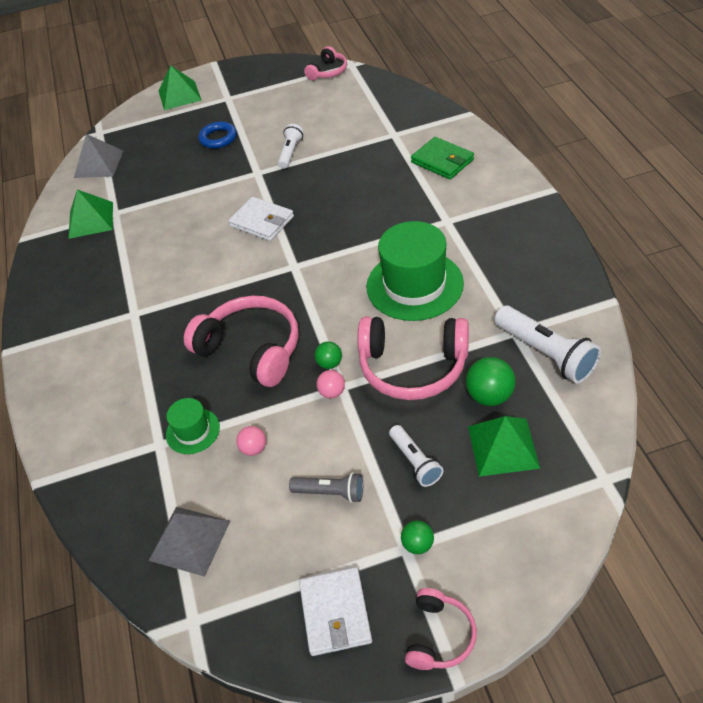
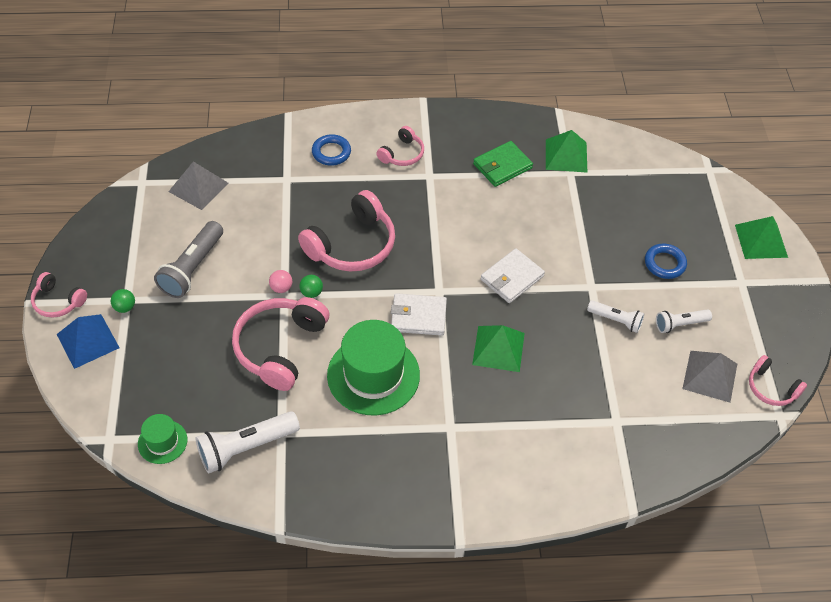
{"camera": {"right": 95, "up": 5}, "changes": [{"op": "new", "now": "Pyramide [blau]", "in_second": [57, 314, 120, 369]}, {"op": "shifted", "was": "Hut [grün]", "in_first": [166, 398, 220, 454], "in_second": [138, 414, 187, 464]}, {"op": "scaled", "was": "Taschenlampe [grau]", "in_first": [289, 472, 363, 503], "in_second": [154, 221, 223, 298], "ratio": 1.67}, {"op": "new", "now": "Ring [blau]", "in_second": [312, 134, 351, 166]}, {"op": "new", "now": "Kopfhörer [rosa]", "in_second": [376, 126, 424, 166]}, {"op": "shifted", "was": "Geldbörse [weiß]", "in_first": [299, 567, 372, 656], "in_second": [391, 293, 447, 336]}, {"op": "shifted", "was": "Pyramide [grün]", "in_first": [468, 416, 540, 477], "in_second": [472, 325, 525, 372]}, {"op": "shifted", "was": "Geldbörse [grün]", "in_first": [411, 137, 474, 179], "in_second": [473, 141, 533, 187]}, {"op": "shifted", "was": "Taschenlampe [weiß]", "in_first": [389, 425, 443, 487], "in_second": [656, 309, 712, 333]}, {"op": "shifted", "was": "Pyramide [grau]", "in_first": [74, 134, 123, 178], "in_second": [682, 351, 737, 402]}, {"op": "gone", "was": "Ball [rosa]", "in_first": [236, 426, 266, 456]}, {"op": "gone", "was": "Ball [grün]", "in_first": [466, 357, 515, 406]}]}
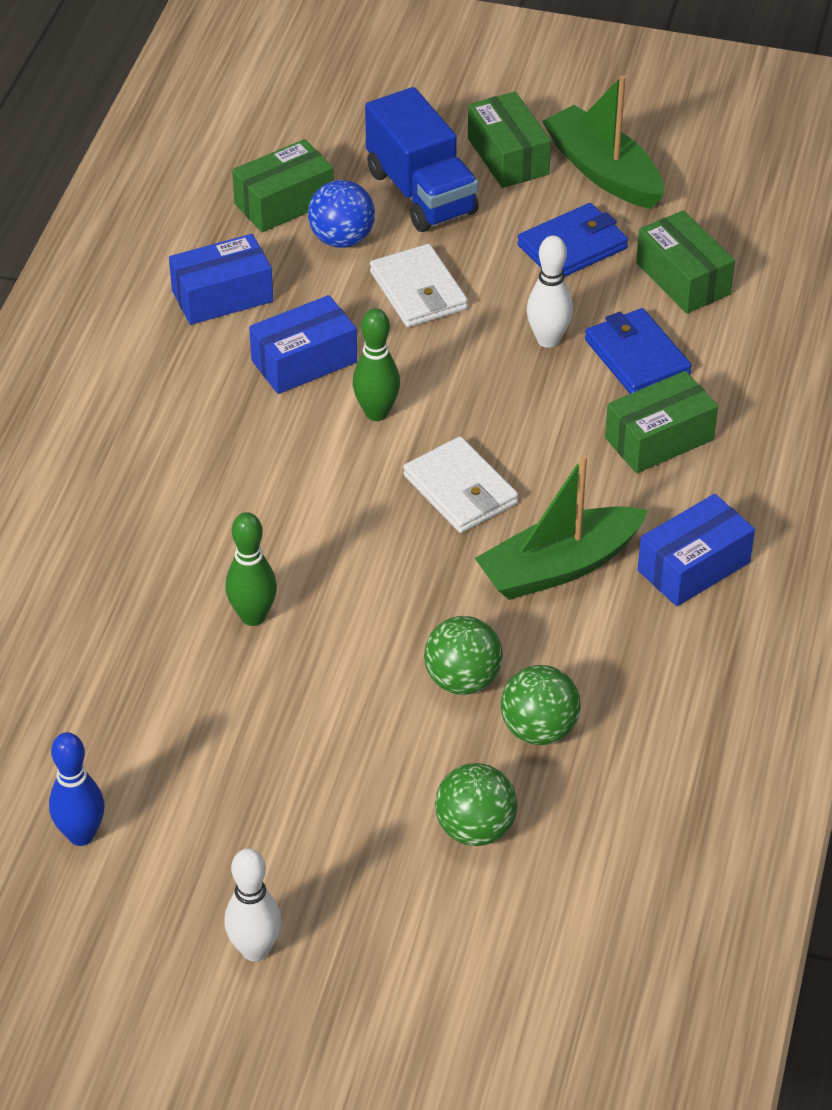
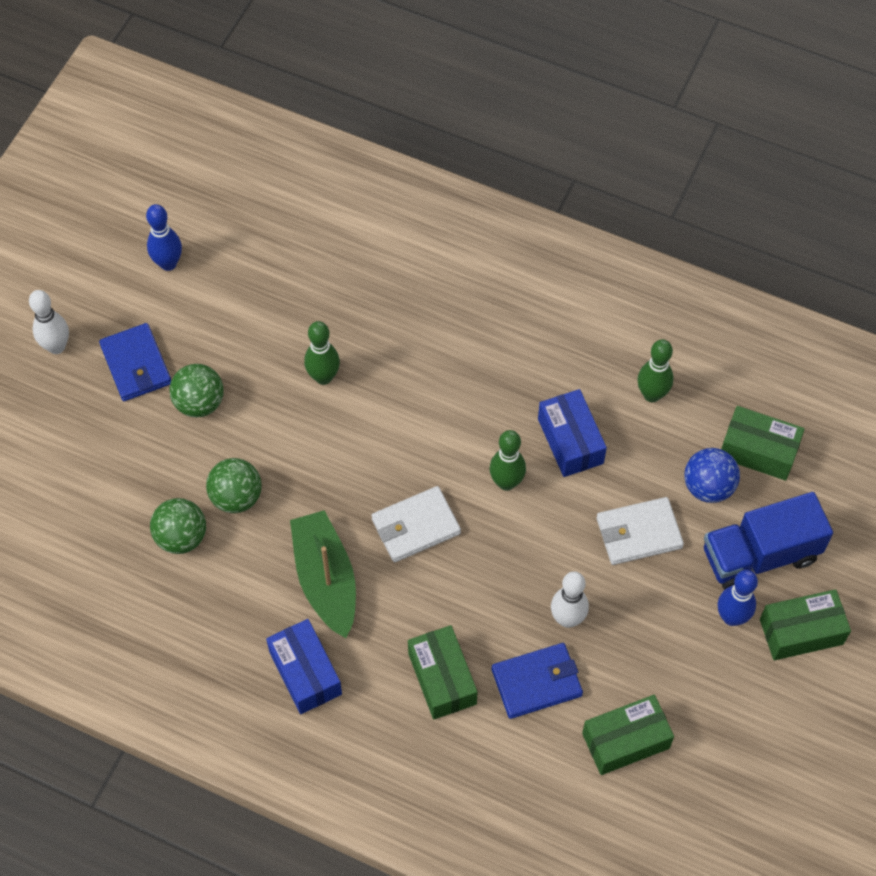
{"camera": {"right": 100, "up": 15}, "changes": [{"op": "shifted", "was": "Geldbörse [blau]", "in_first": [517, 203, 628, 277], "in_second": [99, 323, 171, 401]}, {"op": "shifted", "was": "Ball [grün]", "in_first": [435, 763, 518, 846], "in_second": [170, 364, 224, 417]}, {"op": "swapped", "was": "Schachtel [blau]", "now": "Bowlingkegel [grün]", "in_first": [169, 234, 273, 325], "in_second": [637, 339, 674, 402]}, {"op": "new", "now": "Bowlingkegel [blau]", "in_second": [718, 570, 758, 626]}, {"op": "rotated", "was": "Schachtel [grün]", "in_first": [232, 139, 334, 232], "in_second": [722, 406, 805, 481], "clockwise": -45}, {"op": "gone", "was": "Boot [grün]", "in_first": [542, 75, 664, 209]}]}
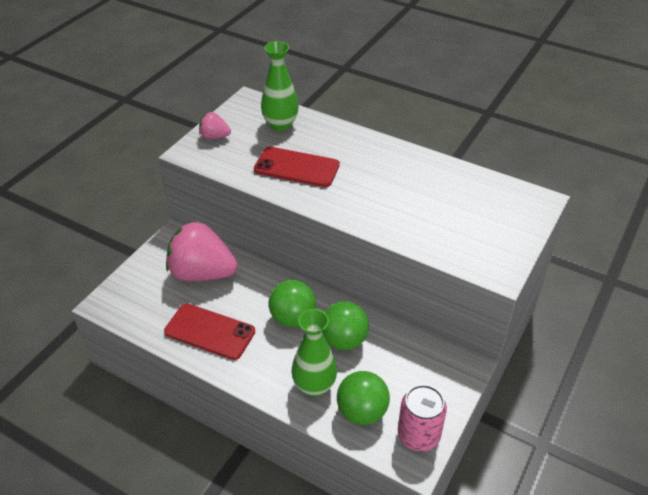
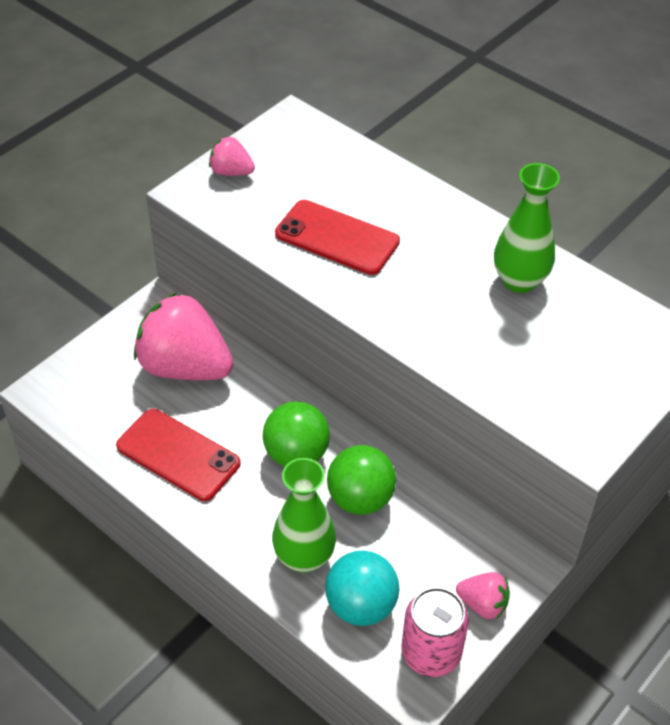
{"camera": {"right": 10, "up": 5}, "changes": [{"op": "repainted", "was": "Ball [grün]", "now": "Ball [türkis]", "in_first": [337, 371, 390, 425], "in_second": [325, 550, 399, 626]}, {"op": "new", "now": "Erdbeere [rosa]", "in_second": [456, 572, 510, 620]}, {"op": "shifted", "was": "Vase [grün]", "in_first": [261, 41, 299, 131], "in_second": [494, 163, 560, 293]}]}
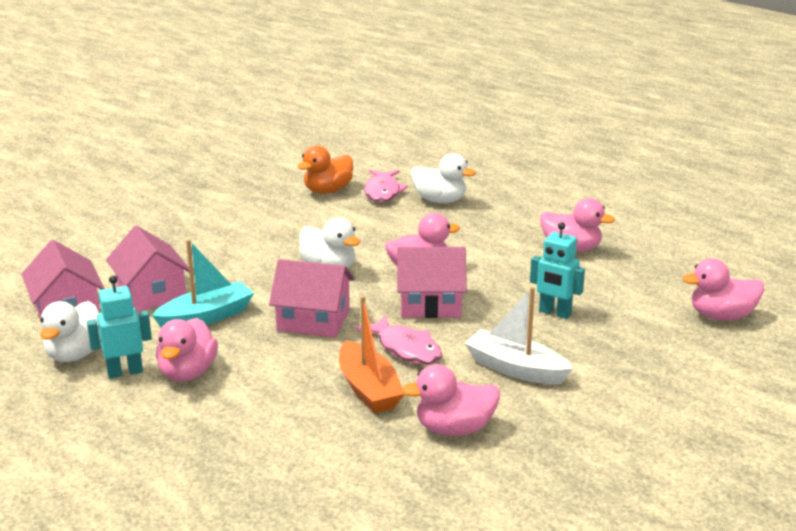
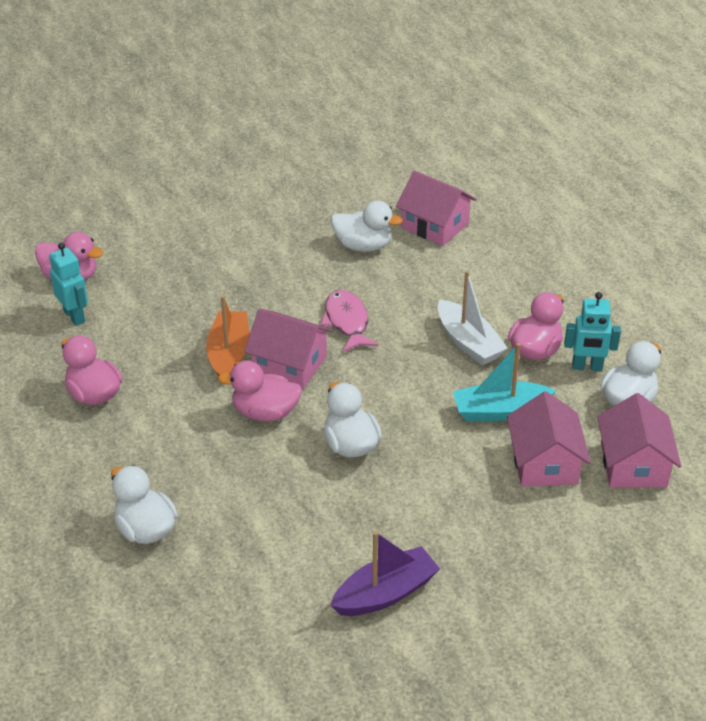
{"camera": {"right": -155, "up": 15}, "changes": [{"op": "shifted", "was": "Roboter [türkis]", "in_first": [530, 222, 585, 319], "in_second": [49, 243, 88, 326]}, {"op": "shifted", "was": "Boot [orange]", "in_first": [339, 296, 404, 413], "in_second": [206, 295, 250, 376]}, {"op": "new", "now": "Boot [lila]", "in_second": [330, 531, 440, 616]}, {"op": "repainted", "was": "Ente [rosa]", "now": "Ente [weiß]", "in_first": [402, 364, 500, 436], "in_second": [331, 201, 403, 252]}, {"op": "shifted", "was": "Haus [rosa]", "in_first": [269, 259, 354, 337], "in_second": [396, 171, 477, 246]}, {"op": "shifted", "was": "Boot [weiß]", "in_first": [465, 287, 573, 385], "in_second": [438, 270, 508, 365]}, {"op": "gone", "was": "Ente [orange]", "in_first": [297, 145, 353, 194]}, {"op": "gone", "was": "Fisch [rosa]", "in_first": [364, 170, 408, 202]}]}
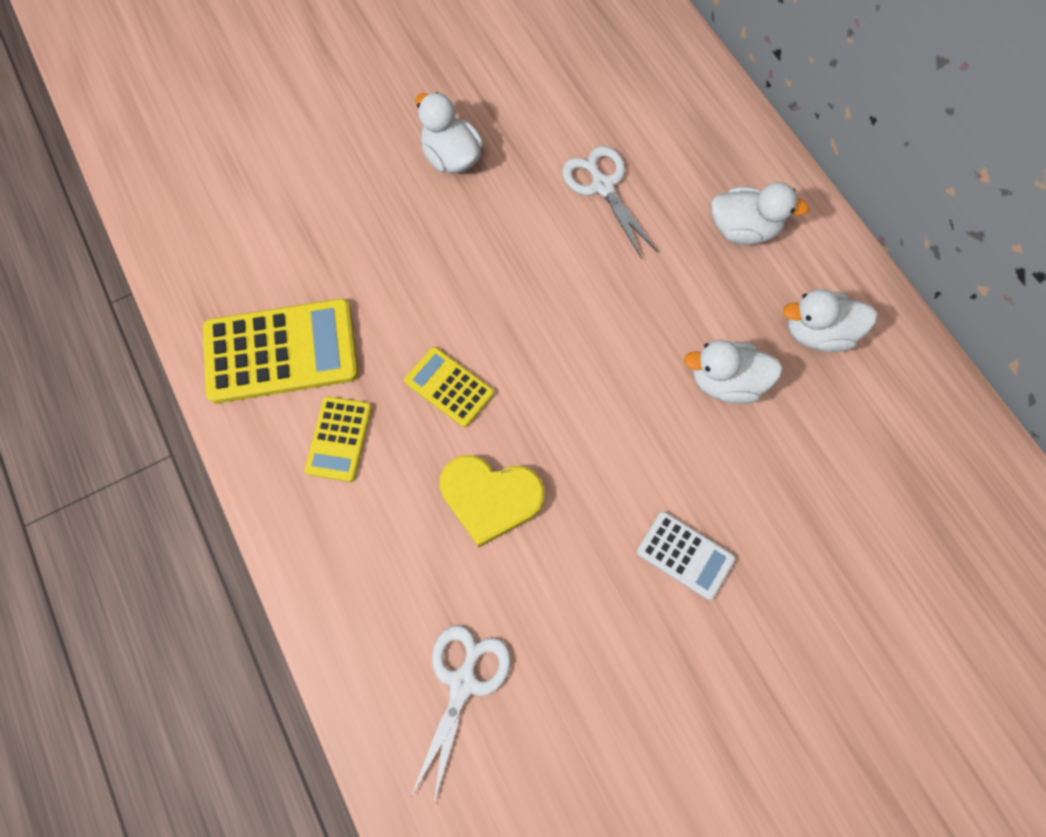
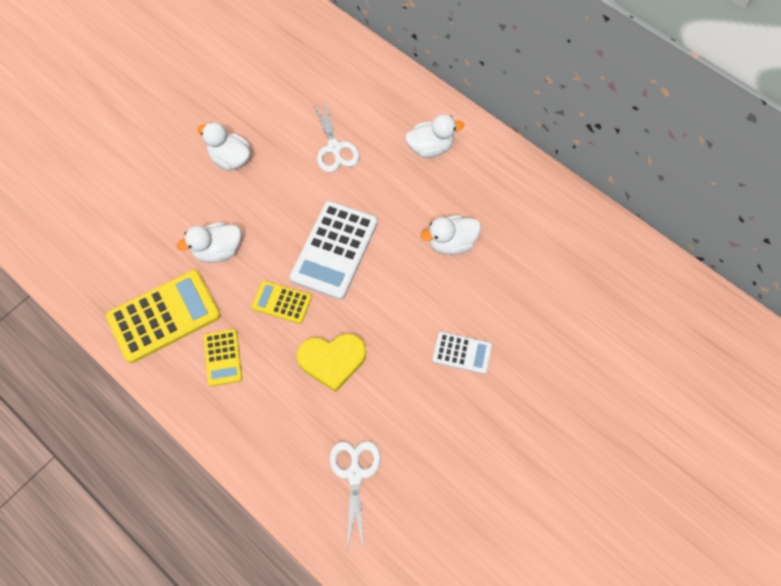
{"camera": {"right": -20, "up": -5}, "changes": [{"op": "shifted", "was": "Ente [weiß]", "in_first": [783, 289, 877, 352], "in_second": [177, 222, 241, 263]}, {"op": "new", "now": "Taschenrechner [weiß]", "in_second": [290, 201, 378, 300]}, {"op": "rotated", "was": "Schere [weiß]", "in_first": [562, 146, 658, 259], "in_second": [313, 99, 360, 172], "clockwise": -150}]}
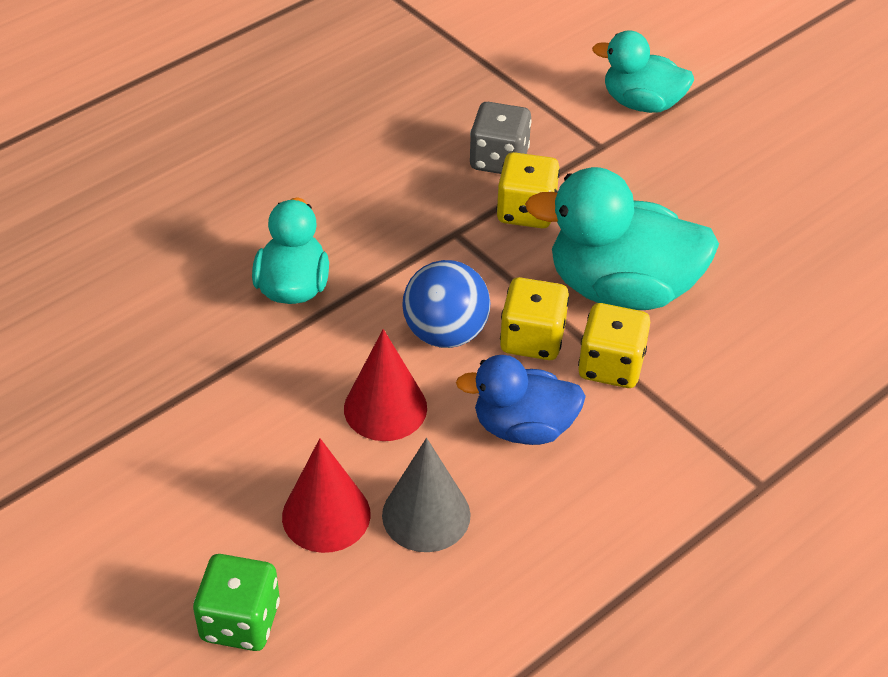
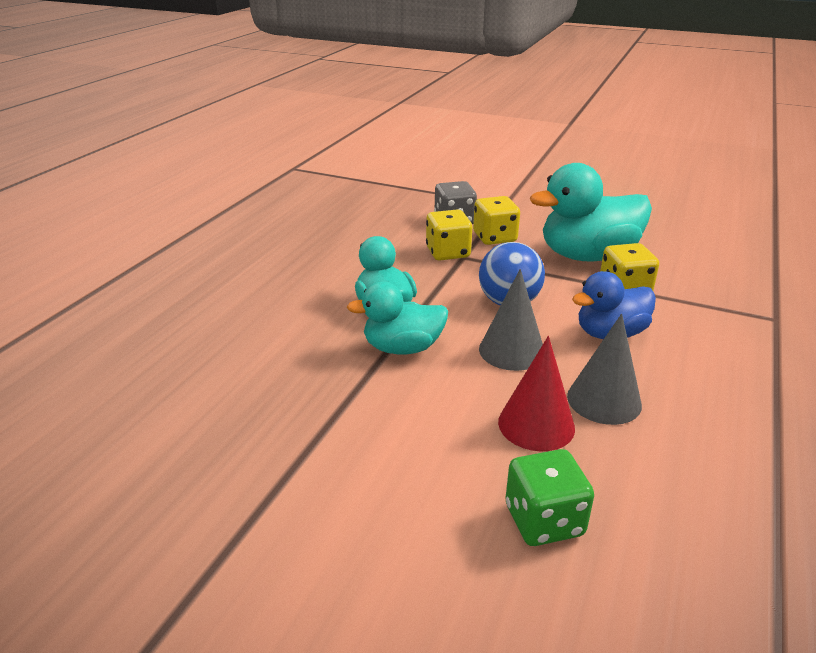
{"camera": {"right": -25, "up": -15}, "changes": [{"op": "shifted", "was": "Ente [türkis]", "in_first": [592, 30, 694, 113], "in_second": [347, 282, 448, 355]}, {"op": "shifted", "was": "Spielwürfel [gelb]", "in_first": [500, 277, 569, 360], "in_second": [426, 209, 472, 261]}, {"op": "repainted", "was": "Kegel [rot]", "now": "Kegel [grau]", "in_first": [344, 329, 427, 441], "in_second": [479, 269, 543, 371]}]}
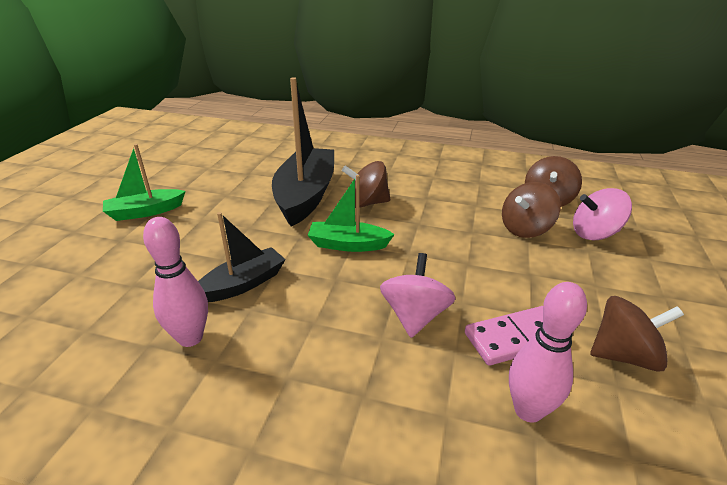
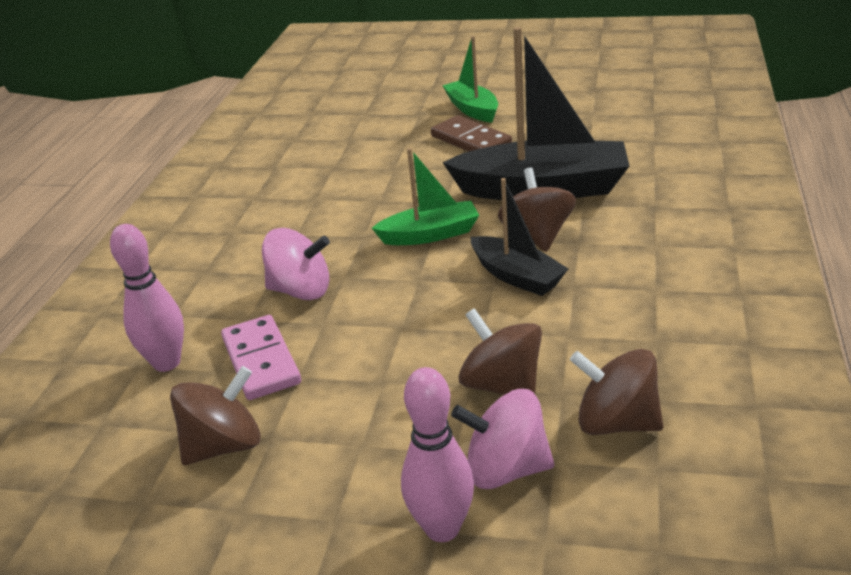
{"camera": {"right": 90, "up": 0}, "changes": [{"op": "rotated", "was": "Kreisel [braun]", "in_first": [590, 296, 684, 372], "in_second": [170, 366, 261, 465], "clockwise": -120}, {"op": "rotated", "was": "Boot [grün]", "in_first": [308, 175, 395, 252], "in_second": [372, 148, 479, 245], "clockwise": 75}, {"op": "shifted", "was": "Bowlingkegel [rosa]", "in_first": [143, 217, 208, 347], "in_second": [401, 367, 474, 542]}, {"op": "new", "now": "Dominostein [braun]", "in_second": [431, 115, 512, 152]}, {"op": "rotated", "was": "Kreisel [rosa]", "in_first": [573, 188, 632, 240], "in_second": [451, 389, 554, 489], "clockwise": -75}, {"op": "shifted", "was": "Boot [schwarz]", "in_first": [198, 212, 286, 302], "in_second": [470, 178, 568, 296]}]}
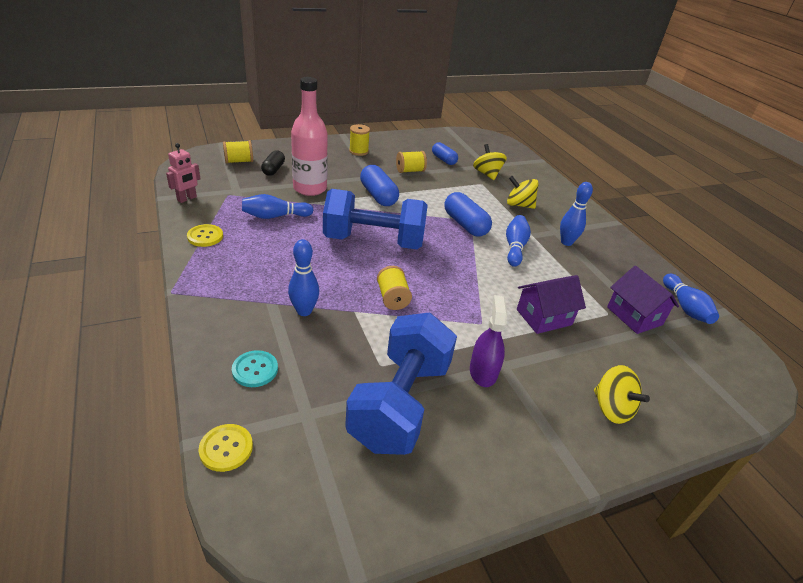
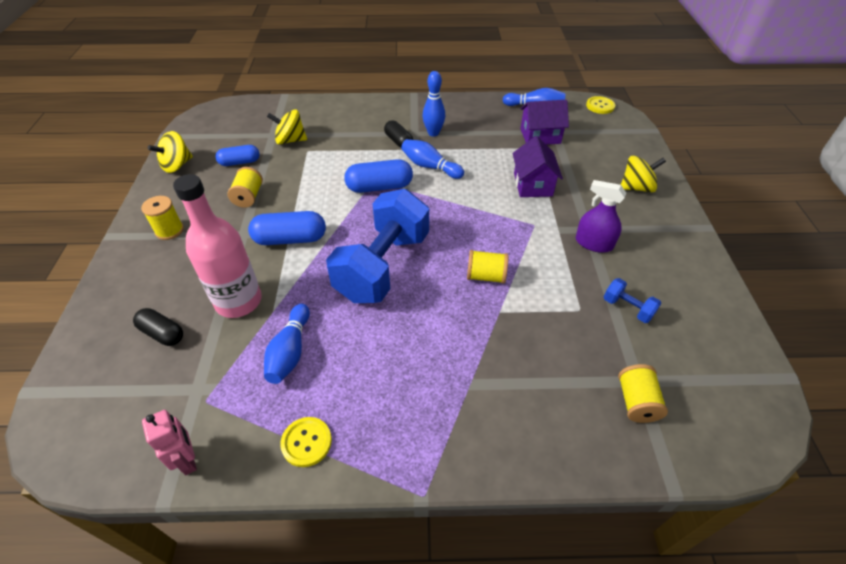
{"camera": {"right": -65, "up": 10}, "changes": [{"op": "shifted", "was": "Kreisel [gelb]", "in_first": [507, 176, 539, 209], "in_second": [148, 131, 193, 173]}, {"op": "new", "now": "Kapsel [schwarz]", "in_second": [384, 120, 413, 148]}, {"op": "shifted", "was": "Knopf [gelb]", "in_first": [199, 424, 253, 472], "in_second": [586, 96, 615, 114]}, {"op": "scaled", "was": "Hantel [blau]", "in_first": [345, 313, 457, 455], "in_second": [604, 278, 661, 323], "ratio": 0.4}, {"op": "shifted", "was": "Garnrolle [gelb]", "in_first": [223, 140, 253, 164], "in_second": [618, 364, 668, 423]}, {"op": "gone", "was": "Knopf [türkis]", "in_first": [232, 350, 278, 387]}, {"op": "gone", "was": "Bowlingkegel [blau]", "in_first": [288, 239, 319, 316]}]}
